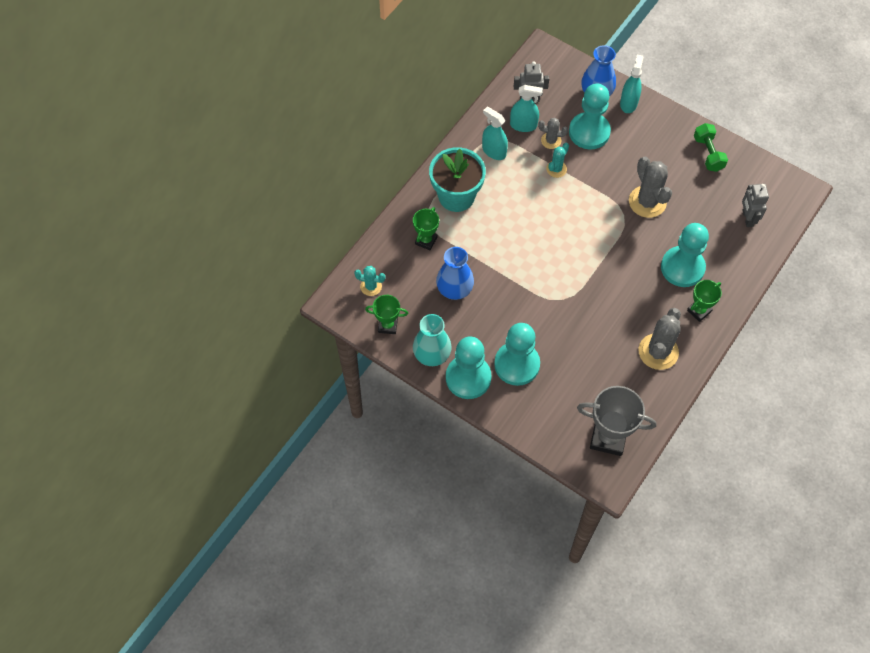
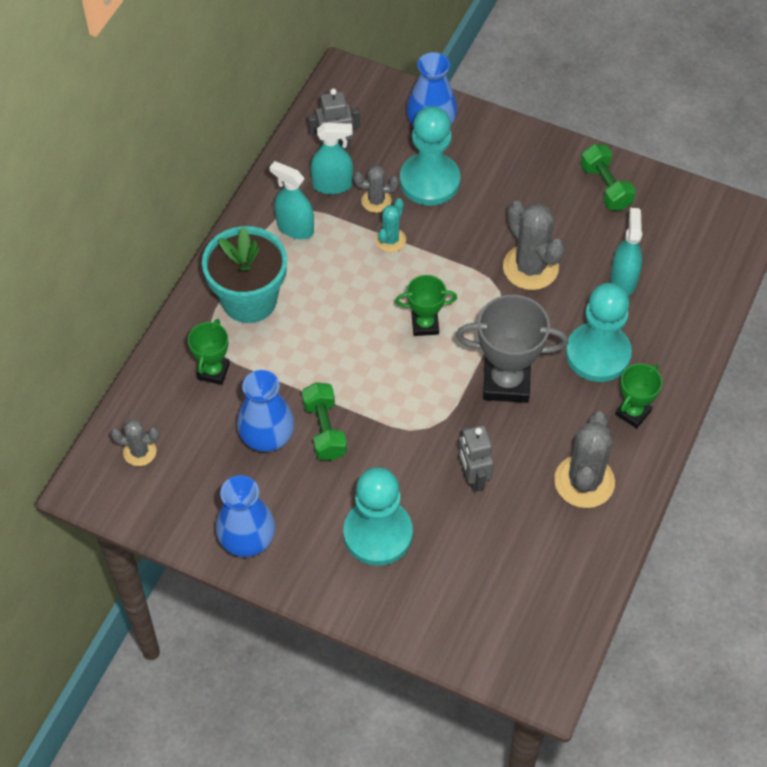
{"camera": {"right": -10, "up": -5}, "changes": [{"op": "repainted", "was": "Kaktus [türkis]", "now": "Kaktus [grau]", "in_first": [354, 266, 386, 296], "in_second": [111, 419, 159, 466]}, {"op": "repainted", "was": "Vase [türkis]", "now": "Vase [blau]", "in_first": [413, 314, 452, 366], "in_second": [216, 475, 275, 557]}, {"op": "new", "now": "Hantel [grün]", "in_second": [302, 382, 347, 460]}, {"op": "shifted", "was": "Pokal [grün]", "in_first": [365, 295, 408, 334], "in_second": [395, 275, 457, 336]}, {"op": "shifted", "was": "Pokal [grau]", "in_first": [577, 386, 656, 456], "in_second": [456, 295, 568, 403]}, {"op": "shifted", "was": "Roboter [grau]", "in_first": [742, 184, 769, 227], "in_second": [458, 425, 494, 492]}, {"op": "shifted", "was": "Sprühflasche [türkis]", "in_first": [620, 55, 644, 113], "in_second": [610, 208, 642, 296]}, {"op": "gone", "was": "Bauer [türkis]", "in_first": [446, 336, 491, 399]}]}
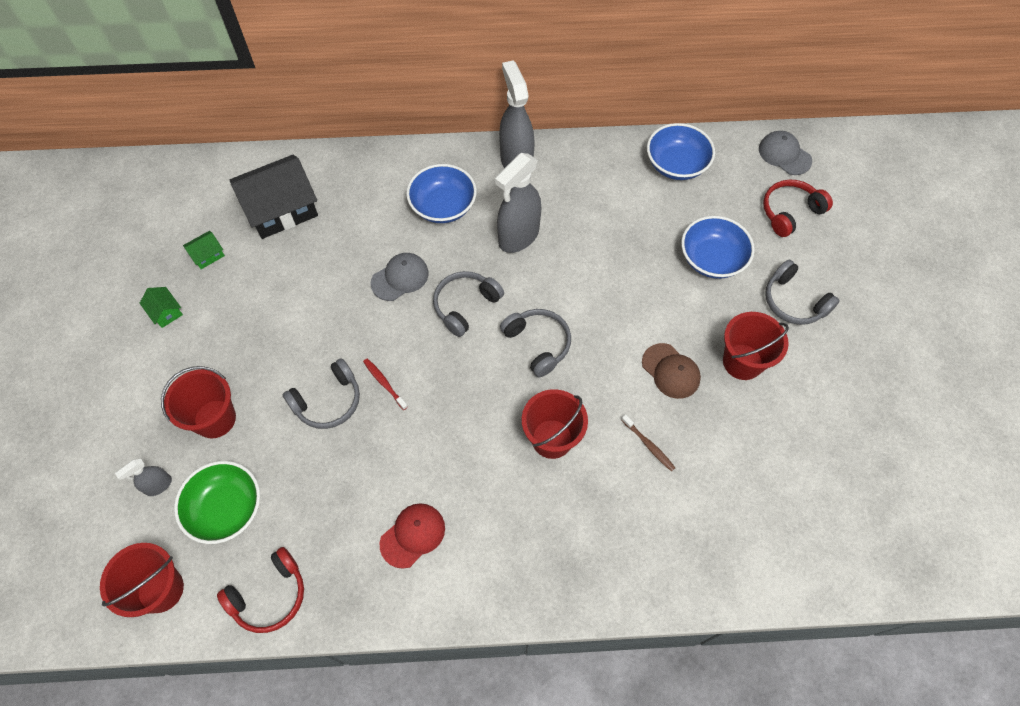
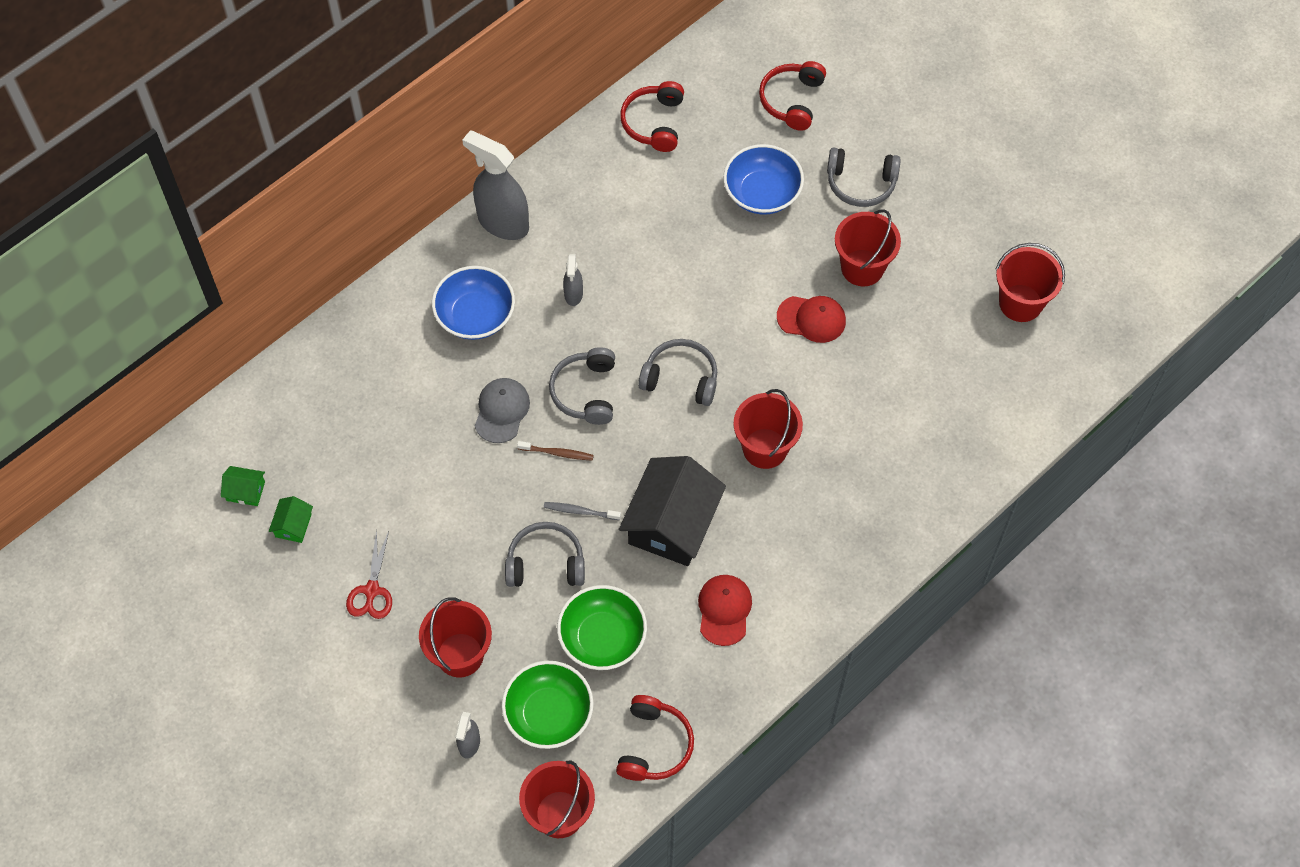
{"camera": {"right": -40, "up": 0}, "changes": [{"op": "shifted", "was": "Haus [grün]", "in_first": [140, 287, 183, 328], "in_second": [221, 466, 265, 506]}, {"op": "new", "now": "Schere [rot]", "in_second": [346, 529, 392, 619]}, {"op": "rotated", "was": "Kopfhörer [grau]", "in_first": [283, 358, 360, 429], "in_second": [505, 522, 585, 587], "clockwise": -105}, {"op": "shifted", "was": "Zahnbürste [braun]", "in_first": [622, 415, 675, 472], "in_second": [517, 441, 594, 461]}, {"op": "repainted", "was": "Zahnbürste [rot]", "now": "Zahnbürste [grau]", "in_first": [363, 358, 408, 410], "in_second": [544, 502, 621, 520]}, {"op": "new", "now": "Schüssel [grün]", "in_second": [557, 585, 647, 670]}, {"op": "scaled", "was": "Sprühflasche [grau]", "in_first": [495, 153, 541, 253], "in_second": [563, 254, 583, 306], "ratio": 0.49}, {"op": "shifted", "was": "Haus [schwarz]", "in_first": [230, 155, 318, 239], "in_second": [619, 456, 726, 566]}, {"op": "swapped", "was": "Schüssel [blau]", "now": "Kopfhörer [rot]", "in_first": [647, 123, 715, 180], "in_second": [620, 81, 684, 152]}, {"op": "repainted", "was": "Kappe [braun]", "now": "Kappe [rot]", "in_first": [642, 343, 701, 399], "in_second": [777, 296, 846, 343]}, {"op": "new", "now": "Eimer [rot]", "in_second": [995, 243, 1065, 322]}, {"op": "gone", "was": "Kappe [grau]", "in_first": [759, 131, 812, 175]}]}
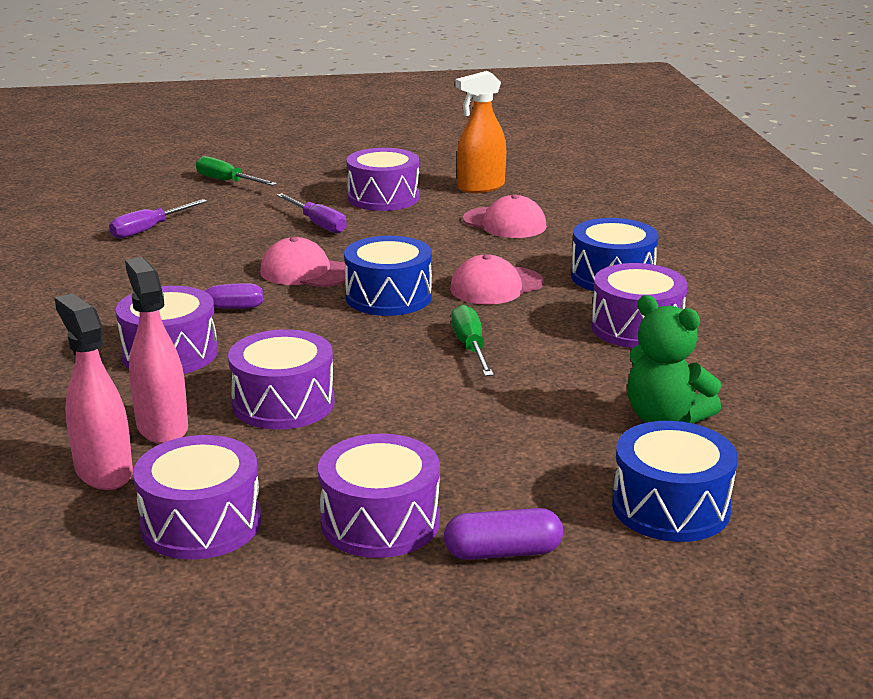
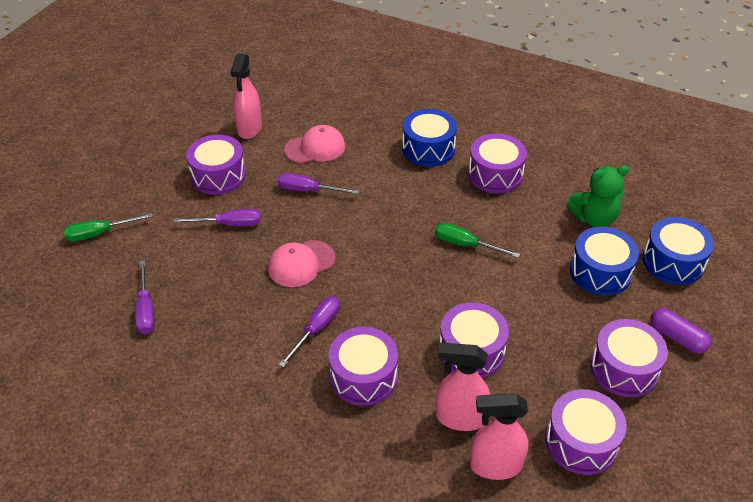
{"camera": {"right": -55, "up": 20}, "changes": [{"op": "repainted", "was": "Sprühflasche [orange]", "now": "Sprühflasche [rosa]", "in_first": [455, 71, 506, 193], "in_second": [231, 54, 262, 139]}, {"op": "new", "now": "Schraubenzieher [lila]", "in_second": [278, 173, 359, 194]}, {"op": "shifted", "was": "Trommel [blau]", "in_first": [344, 236, 432, 316], "in_second": [570, 227, 639, 296]}, {"op": "rotated", "was": "Kapsel [lila]", "in_first": [444, 508, 563, 560], "in_second": [650, 308, 711, 353], "clockwise": -75}, {"op": "gone", "was": "Kappe [rosa]", "in_first": [450, 254, 544, 305]}]}
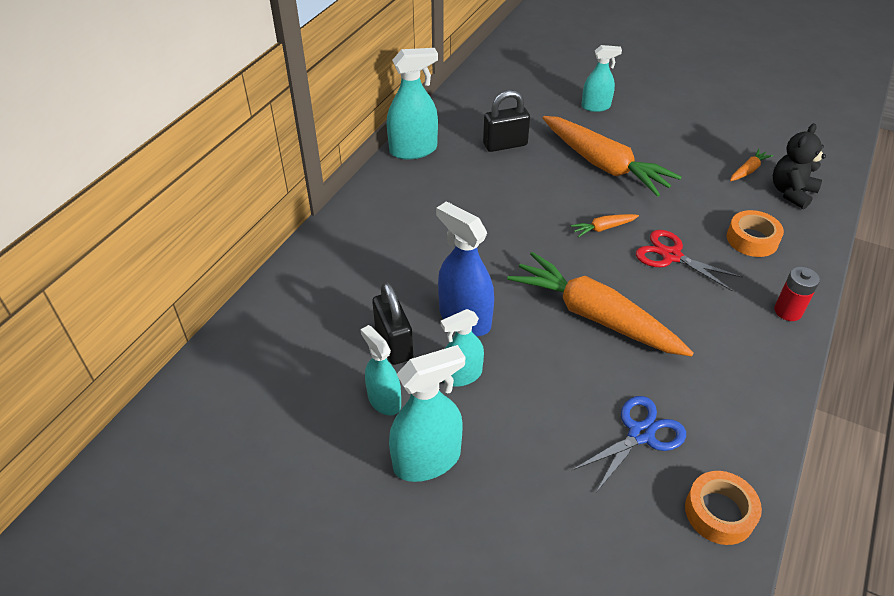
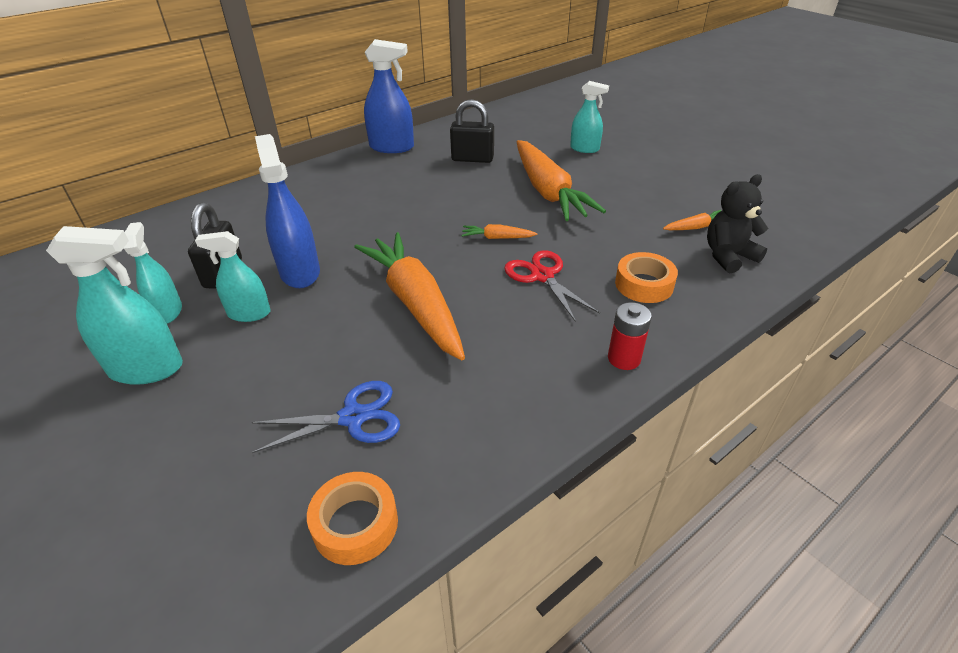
{"camera": {"right": 25, "up": -5}, "changes": [{"op": "repainted", "was": "Sprühflasche [türkis]", "now": "Sprühflasche [blau]", "in_first": [387, 48, 438, 160], "in_second": [364, 39, 414, 153]}]}
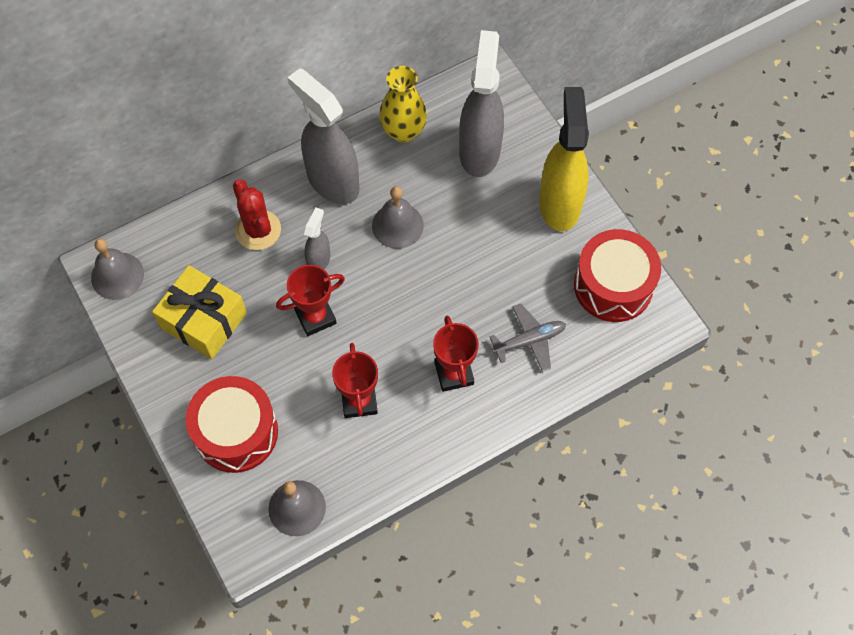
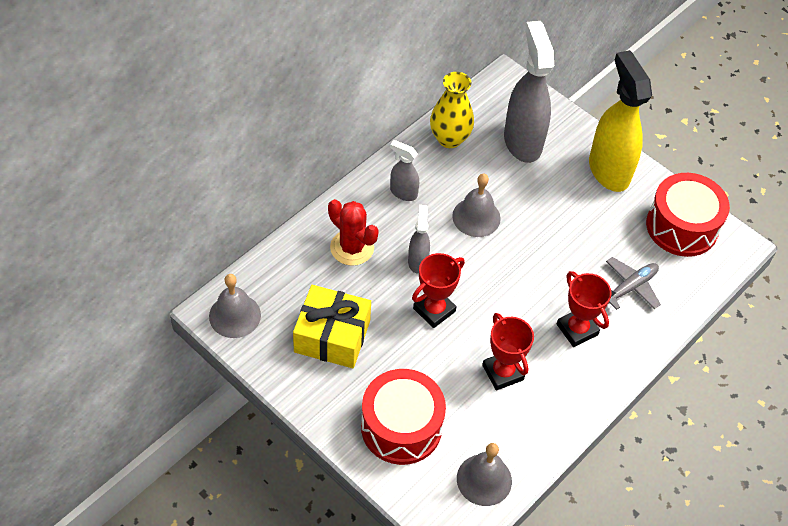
{"camera": {"right": -20, "up": -10}, "changes": [{"op": "scaled", "was": "Sprühflasche [grau]", "in_first": [287, 68, 359, 204], "in_second": [390, 140, 419, 201], "ratio": 0.49}]}
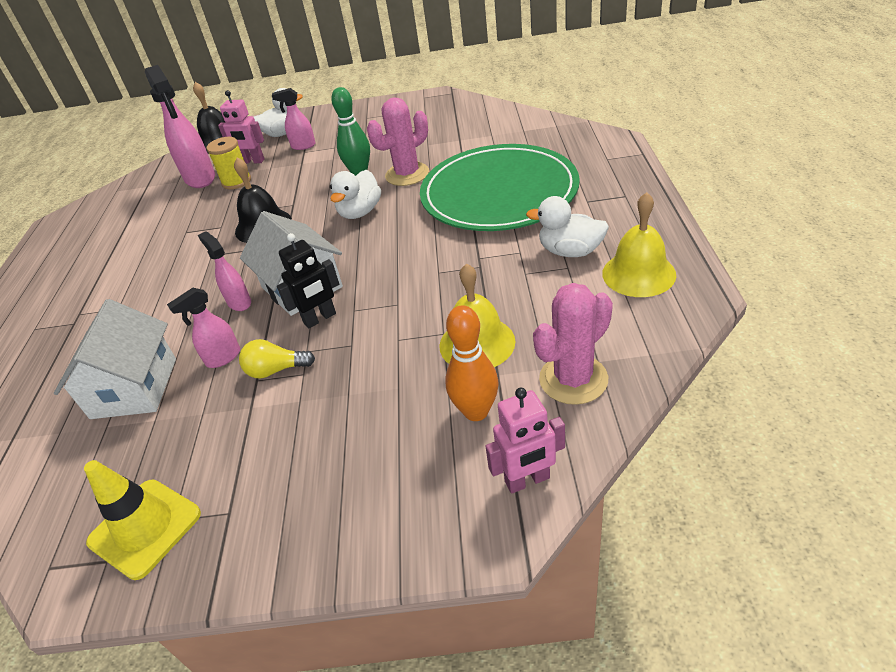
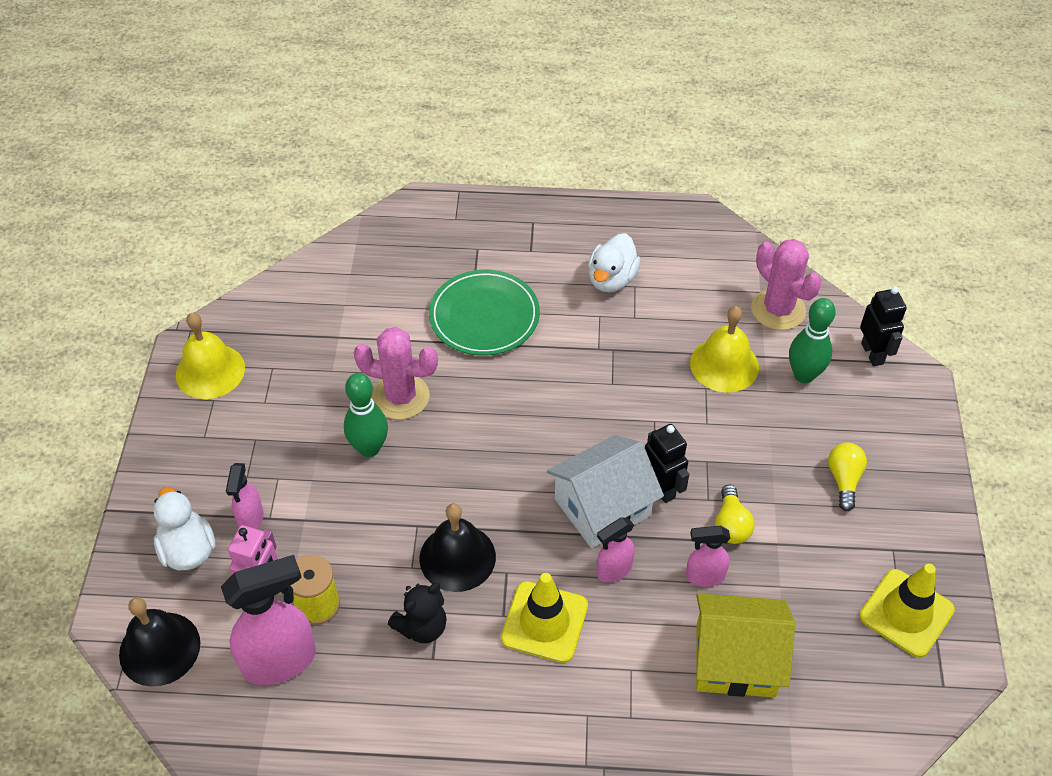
{"camera": {"right": -90, "up": 10}, "changes": [{"op": "shifted", "was": "Glocke [gelb]", "in_first": [602, 192, 676, 297], "in_second": [176, 313, 245, 399]}, {"op": "rotated", "was": "Kaktus [rosa]", "in_first": [367, 97, 429, 186], "in_second": [353, 327, 438, 420], "clockwise": -45}, {"op": "new", "now": "Teddybär [schwarz]", "in_second": [388, 583, 447, 643]}, {"op": "scaled", "was": "Teller [grün]", "in_first": [420, 144, 580, 231], "in_second": [429, 270, 540, 356], "ratio": 0.62}, {"op": "new", "now": "Leitkegel [gelb]", "in_second": [501, 573, 588, 663]}, {"op": "rotated", "was": "Sprühflasche [rosa]", "in_first": [167, 288, 240, 368], "in_second": [686, 526, 730, 587], "clockwise": 120}, {"op": "repainted", "was": "Haus [weiß]", "now": "Haus [gelb]", "in_first": [54, 299, 176, 419], "in_second": [696, 593, 795, 698]}, {"op": "repainted", "was": "Bowlingkegel [orange]", "now": "Bowlingkegel [grün]", "in_first": [445, 305, 499, 421], "in_second": [789, 298, 836, 383]}, {"op": "new", "now": "Glühbirne [gelb]", "in_second": [828, 443, 867, 511]}, {"op": "repainted", "was": "Roboter [rosa]", "now": "Roboter [schwarz]", "in_first": [485, 388, 565, 494], "in_second": [860, 287, 907, 366]}, {"op": "gone", "was": "Ente [weiß]", "in_first": [330, 170, 381, 219]}]}
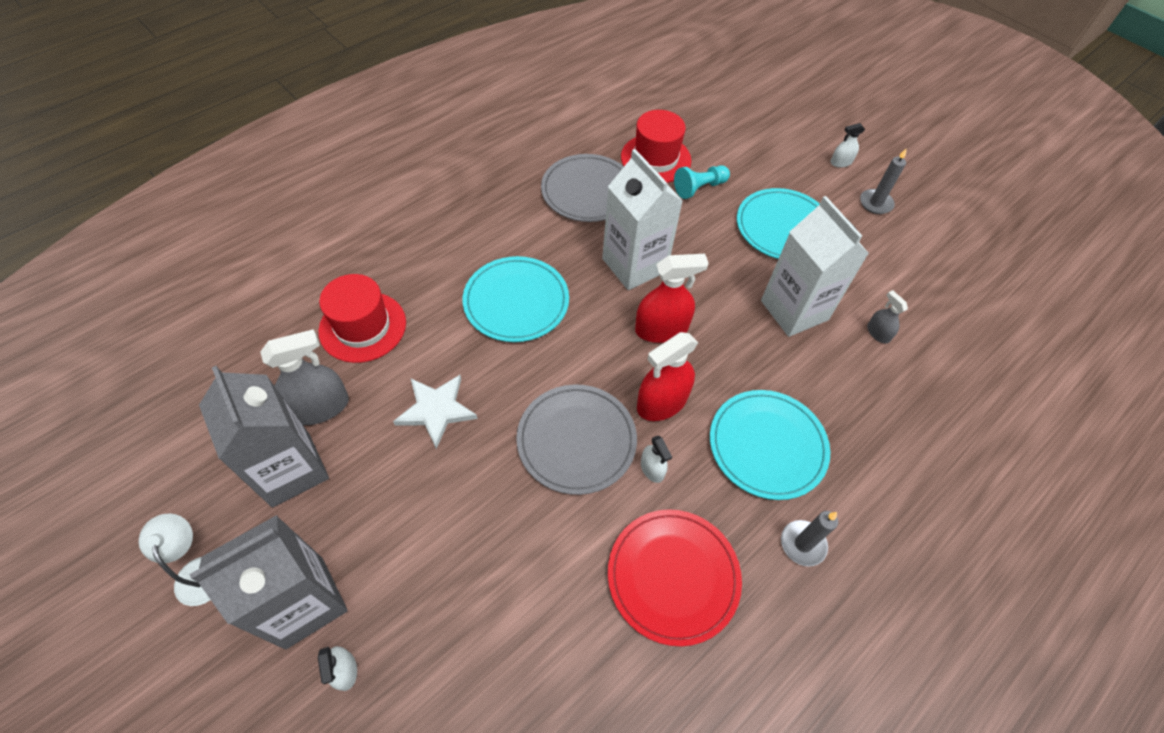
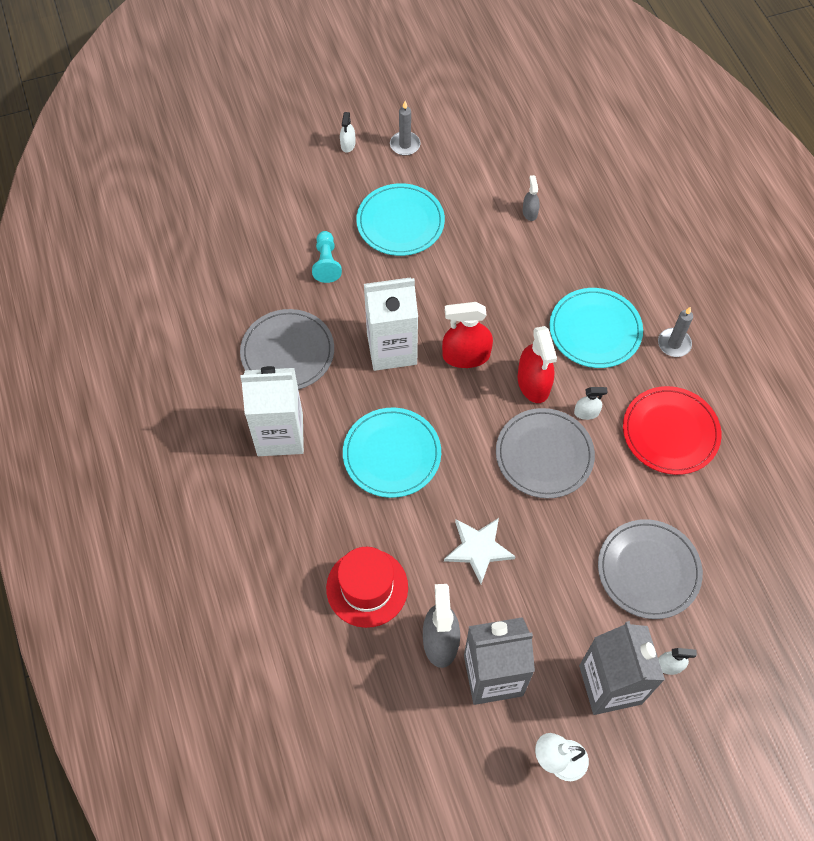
{"camera": {"right": -65, "up": 5}, "changes": [{"op": "shifted", "was": "Getränkekarton [weiß]", "in_first": [761, 196, 869, 337], "in_second": [240, 366, 304, 456]}, {"op": "rotated", "was": "Sprühflasche [rot]", "in_first": [635, 254, 709, 343], "in_second": [442, 302, 493, 368], "clockwise": -105}, {"op": "rotated", "was": "Sprühflasche [grau]", "in_first": [867, 290, 908, 344], "in_second": [523, 175, 540, 221], "clockwise": 90}, {"op": "new", "now": "Teller [grau]", "in_second": [598, 519, 703, 619]}, {"op": "gone", "was": "Hut [rot]", "in_first": [621, 110, 691, 183]}]}
